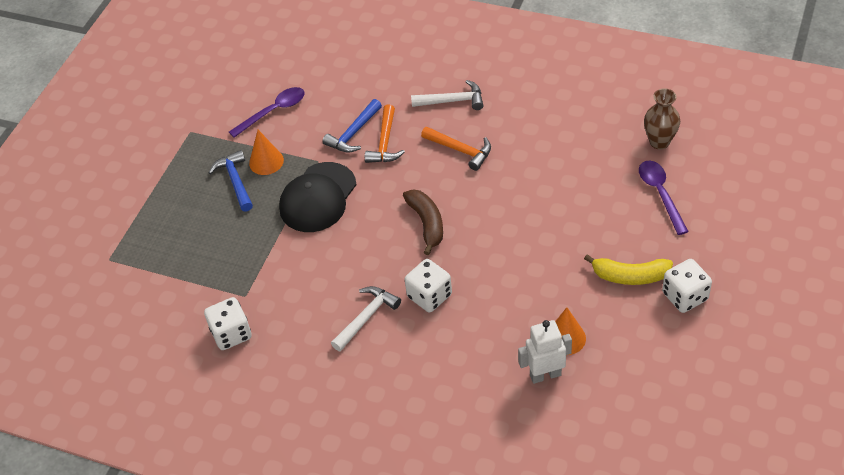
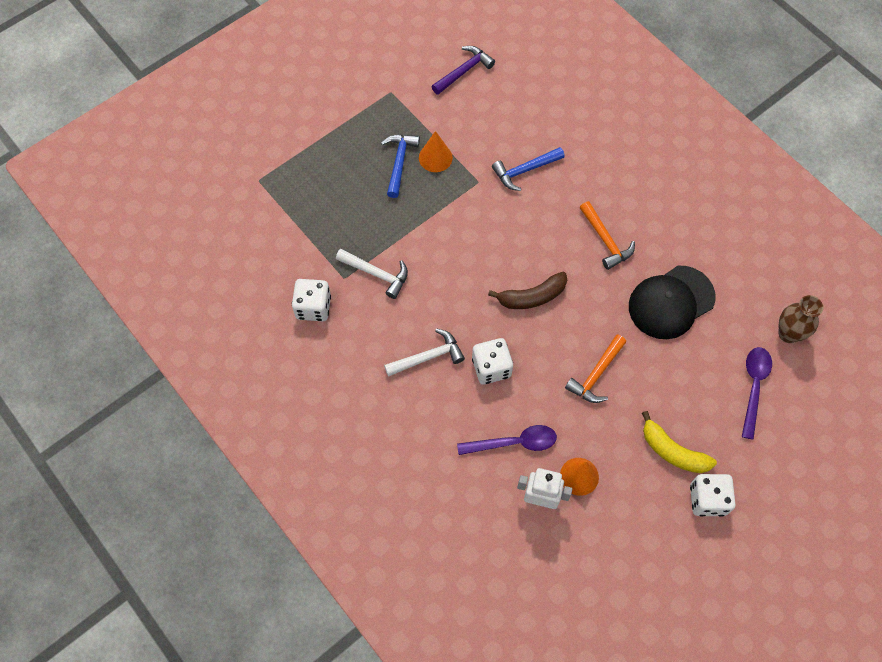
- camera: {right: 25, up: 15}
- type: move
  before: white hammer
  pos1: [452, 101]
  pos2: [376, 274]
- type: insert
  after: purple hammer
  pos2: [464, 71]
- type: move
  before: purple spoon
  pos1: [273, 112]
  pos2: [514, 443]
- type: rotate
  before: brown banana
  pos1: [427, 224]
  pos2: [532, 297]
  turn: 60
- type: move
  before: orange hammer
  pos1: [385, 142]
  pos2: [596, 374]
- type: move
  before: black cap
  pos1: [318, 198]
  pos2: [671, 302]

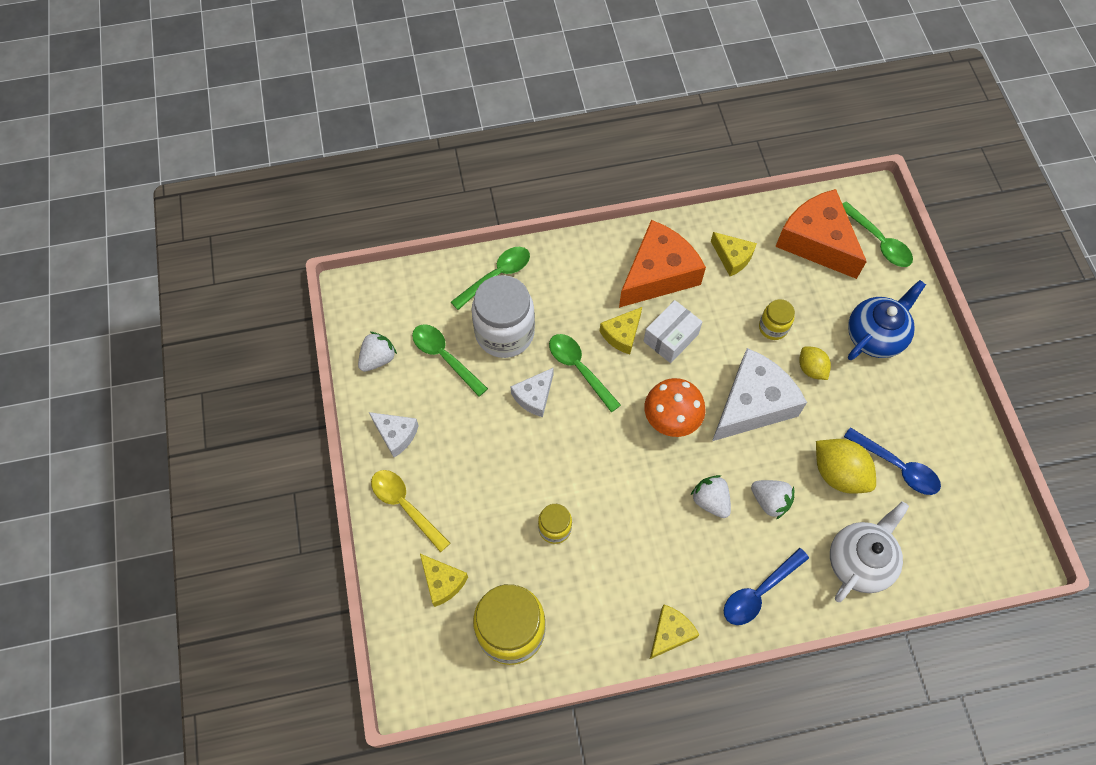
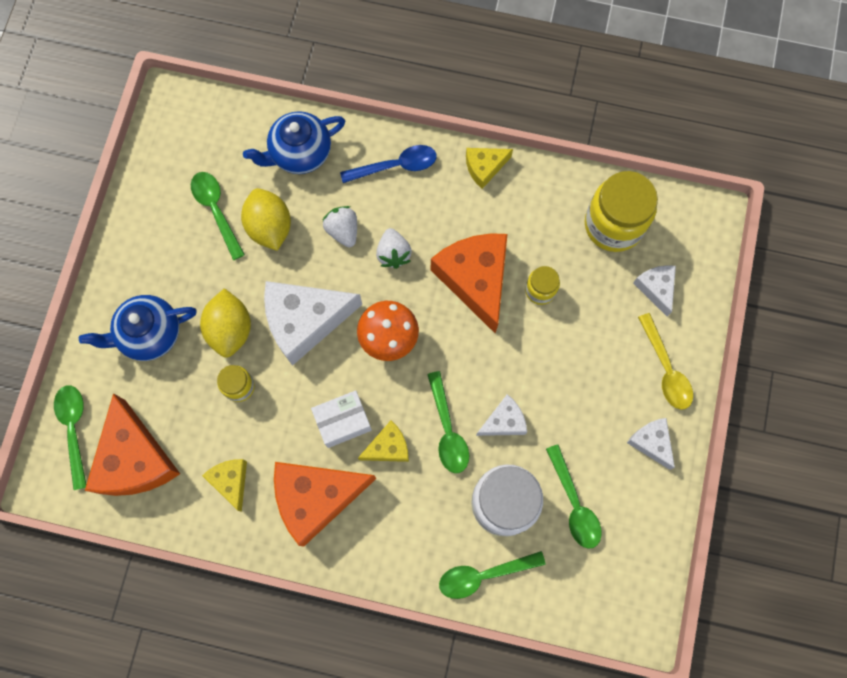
- camera: {right: -155, up: 10}
- type: recolor
  before: blue spoon
  after: green spoon
  pos1: [896, 466]
  pos2: [216, 211]
- type: resize
  before: yellow lemon
  pos1: [811, 369]
  pos2: [230, 329]
  scale: 1.66
- type: recolor
  before: white teapot
  after: blue teapot
  pos1: [859, 561]
  pos2: [299, 153]
- type: insert
  after: orange cheese
  pos2: [475, 279]
- type: recolor
  before: yellow cheese
  after: white cheese
  pos1: [442, 582]
  pos2: [656, 288]
- type: delete
  before: white strawberry
  pos1: [378, 359]

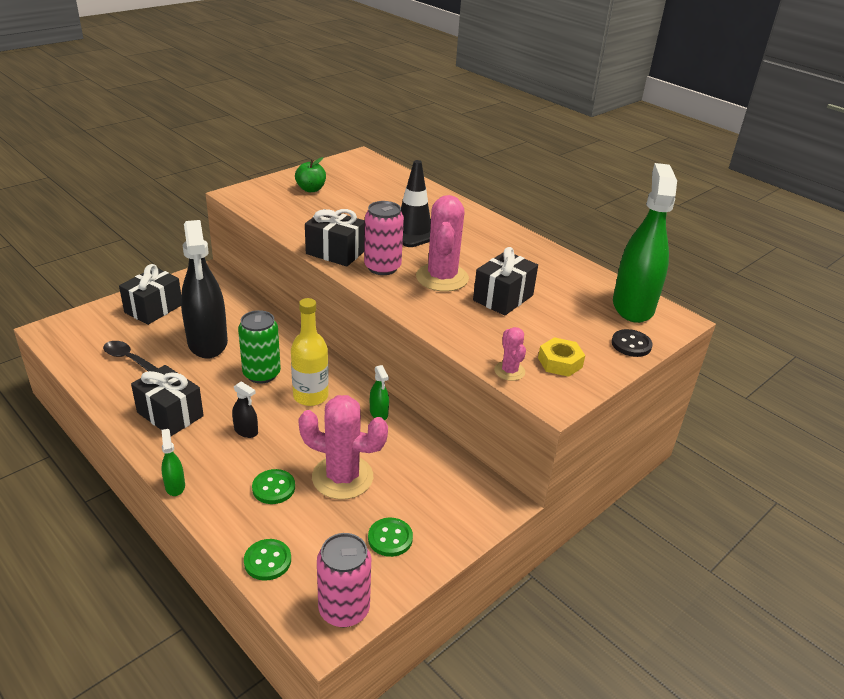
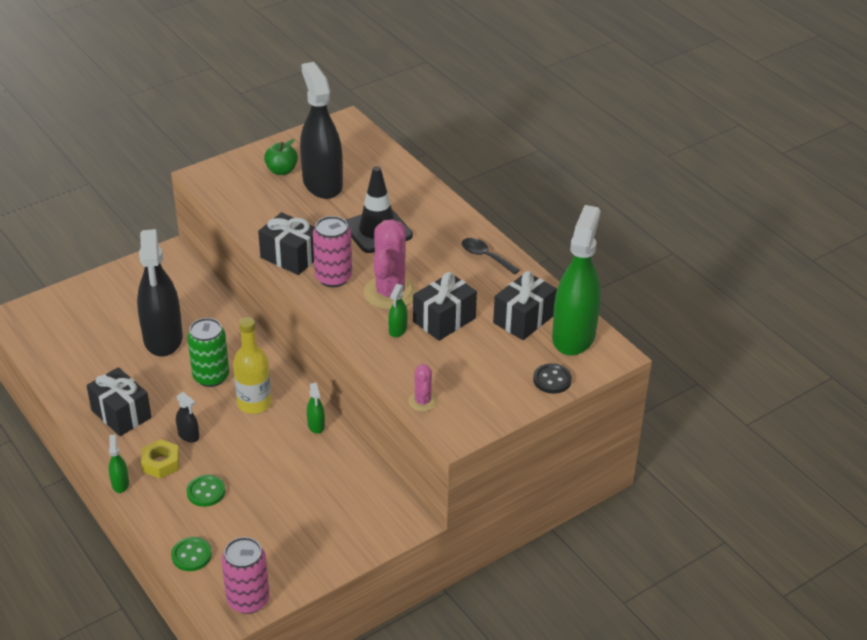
- camera: {right: 10, up: 5}
- type: move
  before: yellow nut
  pos1: [560, 362]
  pos2: [161, 463]
- type: insert
  after: black spray bottle
  pos2: [322, 184]
- type: insert
  after: green spray bottle
  pos2: [398, 330]
- type: move
  before: black spoon
  pos1: [127, 358]
  pos2: [485, 256]
- type: move
  before: black gift
  pos1: [153, 308]
  pos2: [523, 319]
- type: delete
  before: pink cactus
  pos1: [342, 477]
- type: delete
  before: green button
  pos1: [390, 538]

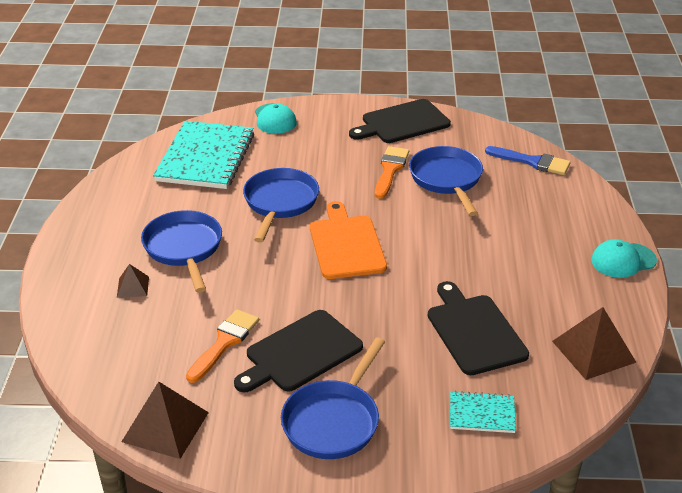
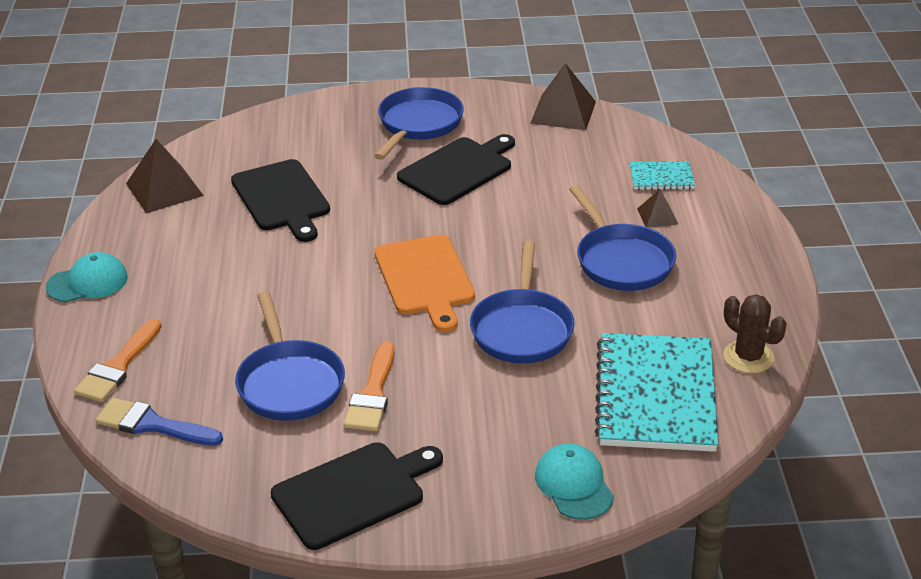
- camera: {right: 175, up: 0}
- type: move
  before: orange brush
  pos1: [224, 343]
  pos2: [118, 366]
- type: move
  before: turquoise notebook
  pos1: [482, 414]
  pos2: [661, 177]
- type: insert
  after: brown cactus
  pos2: [748, 357]

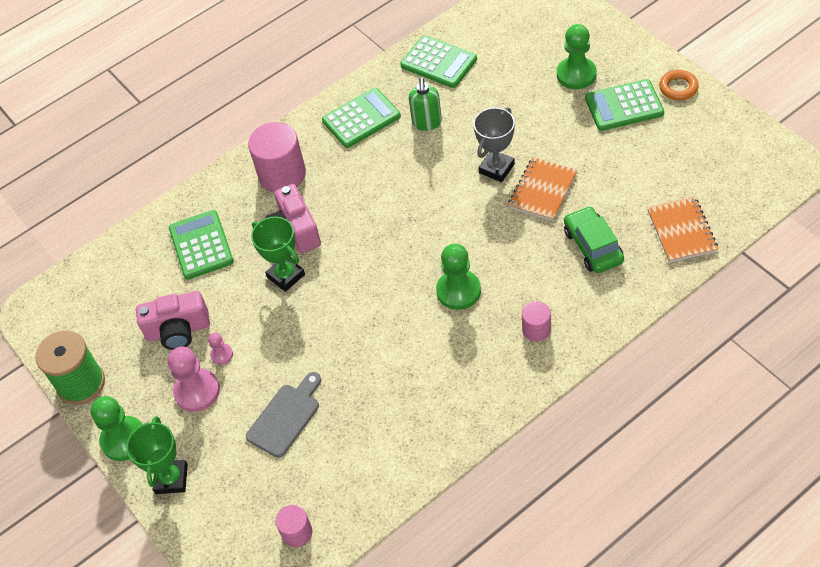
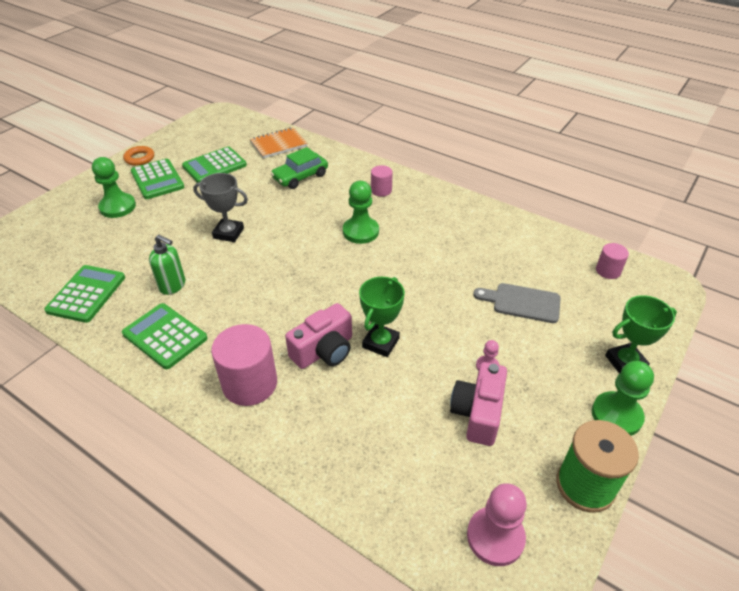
- camera: {right: -115, up: -10}
- type: rotate
  before: green soap dispenser
  pos1: [427, 123]
  pos2: [173, 285]
  turn: 45
- type: move
  before: green calculator
  pos1: [201, 245]
  pos2: [214, 166]
- type: rotate
  before: pink camera
  pos1: [178, 330]
  pos2: [478, 413]
  turn: -135
- type: move
  before: pink pawn
  pos1: [197, 391]
  pos2: [495, 537]
- type: delete
  before: orange notebook
  pos1: [542, 190]

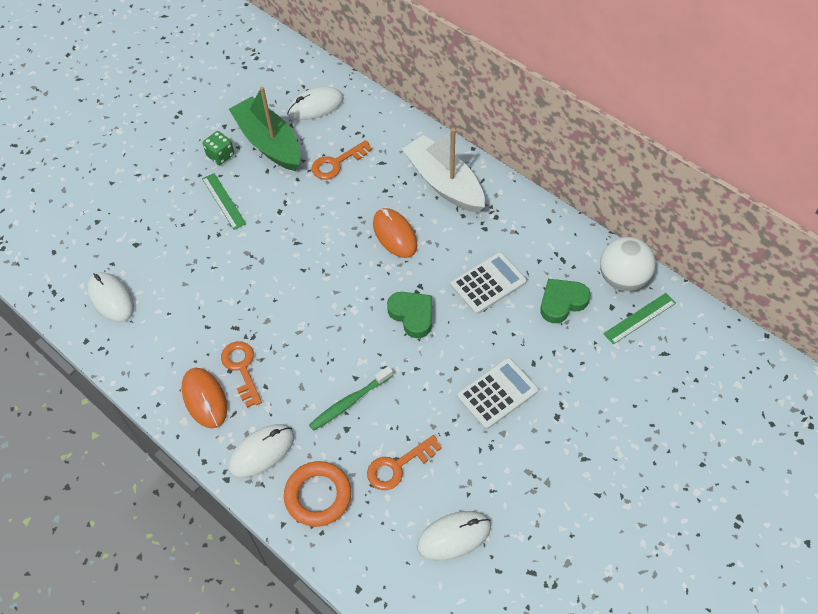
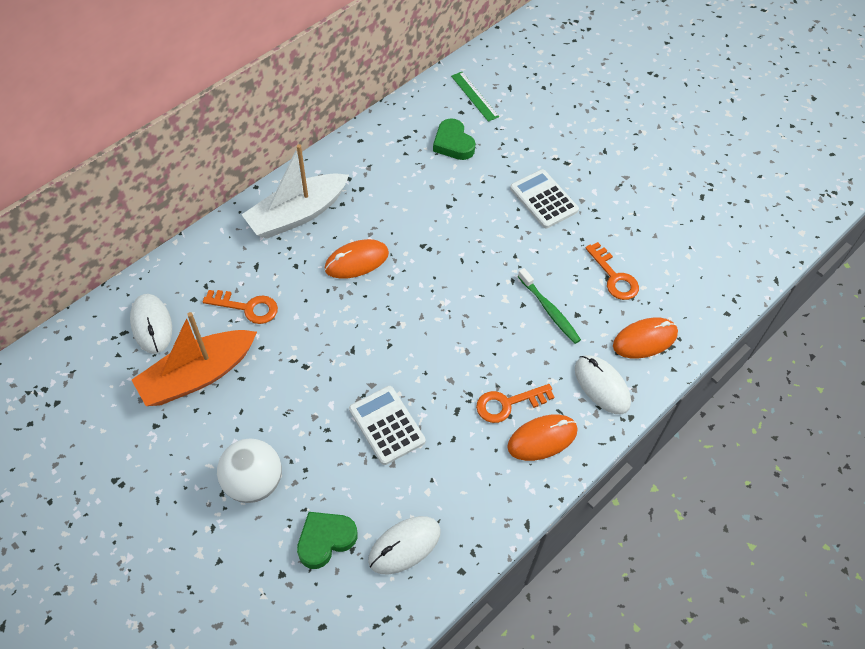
- camera: {right: -90, up: 0}
- type: recolor
  before: green boat
  after: orange boat
  pos1: [269, 143]
  pos2: [198, 375]
- type: rotate
  before: orange key
  pos1: [337, 163]
  pos2: [247, 307]
  turn: -45
- type: move
  before: white ball
  pos1: [622, 279]
  pos2: [254, 482]
- type: move
  before: green heart
  pos1: [412, 315]
  pos2: [325, 540]
- type: move
  before: white calculator
  pos1: [488, 283]
  pos2: [386, 425]
- type: replace
  before: orange ring
  after: orange mouse
  pos1: [318, 496]
  pos2: [645, 340]
- type: delete
  before: green ruler
  pos1: [224, 201]
- type: delete
  before: green dice
  pos1: [220, 155]
- type: delete
  before: white mouse
  pos1: [454, 536]

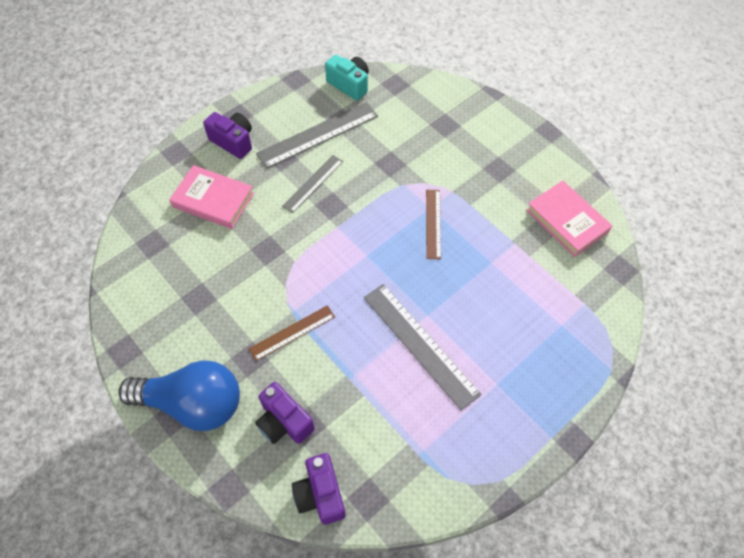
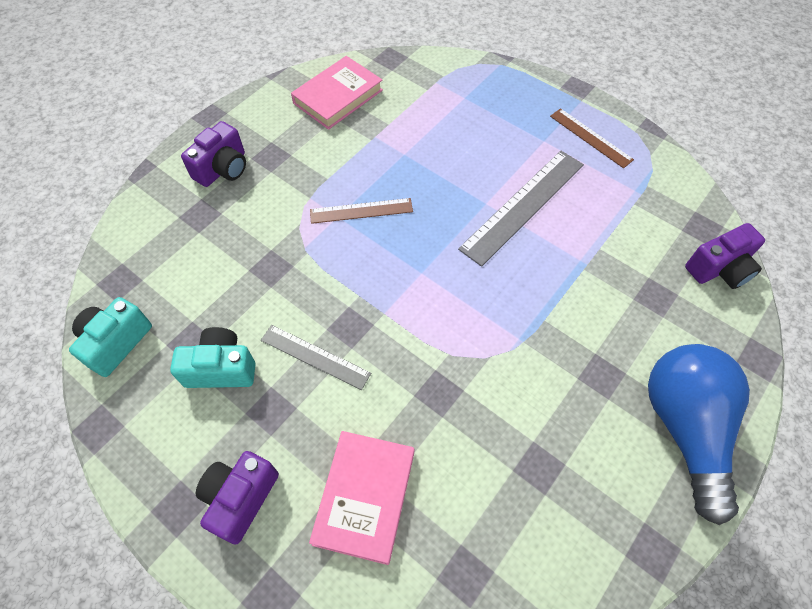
- camera: {right: -100, up: 0}
- type: replace
  before: grey ruler
  after: turquoise camera
  pos1: [318, 134]
  pos2: [221, 368]
- type: move
  before: purple camera
  pos1: [284, 422]
  pos2: [223, 169]
- type: move
  before: brown ruler
  pos1: [292, 332]
  pos2: [590, 138]

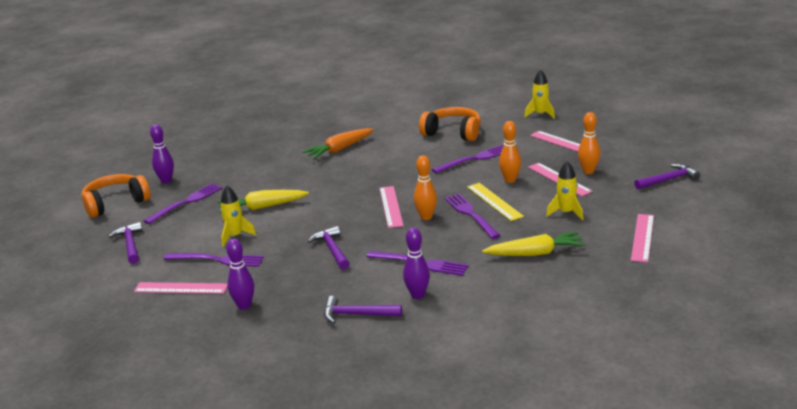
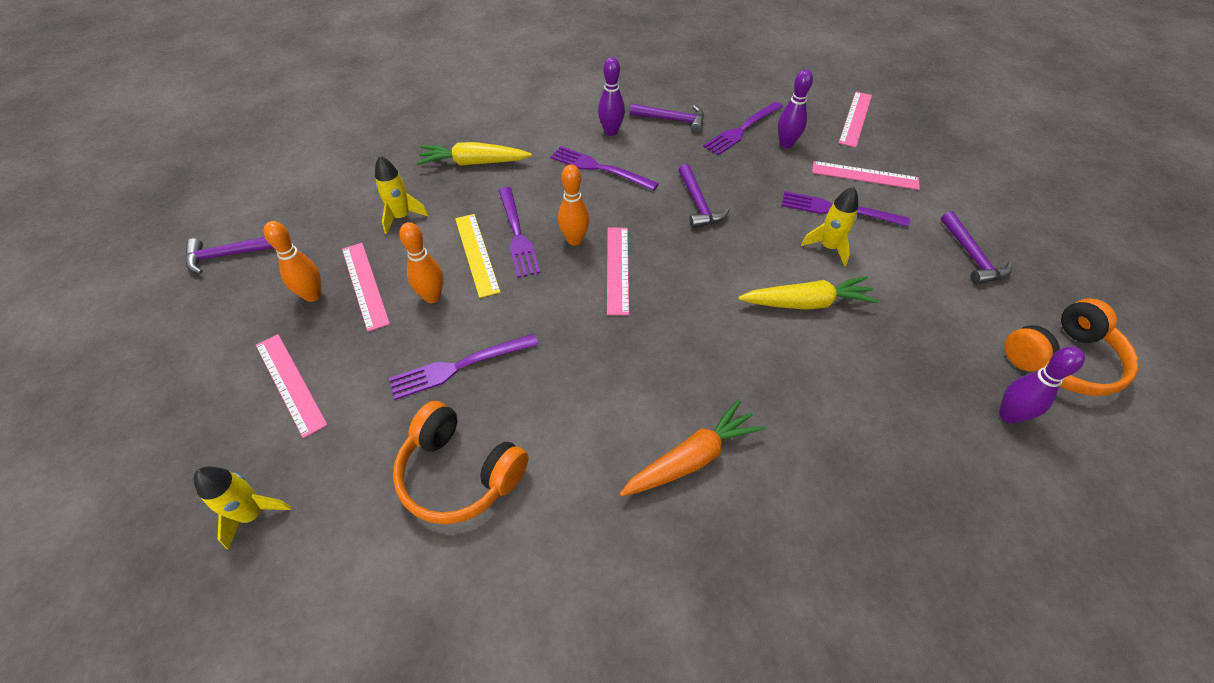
- camera: {right: -175, up: 25}
- type: move
  before: purple fork
  pos1: [186, 202]
  pos2: [742, 130]
- type: move
  before: pink ruler
  pos1: [642, 237]
  pos2: [855, 118]

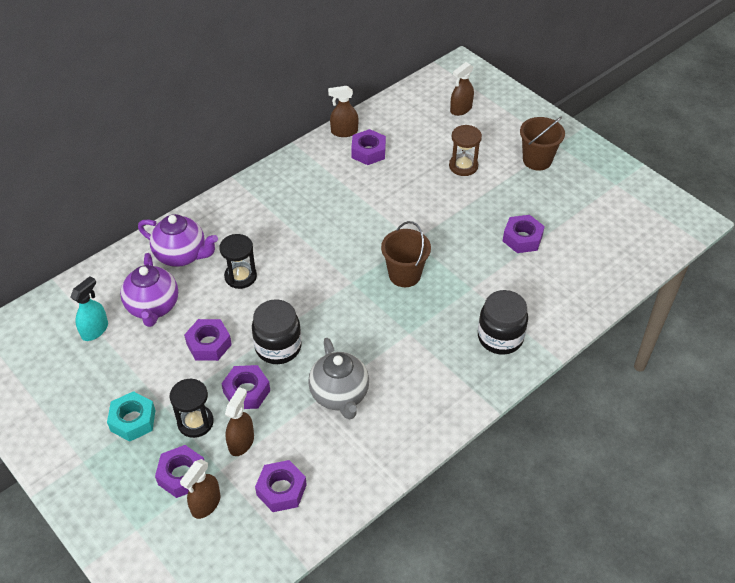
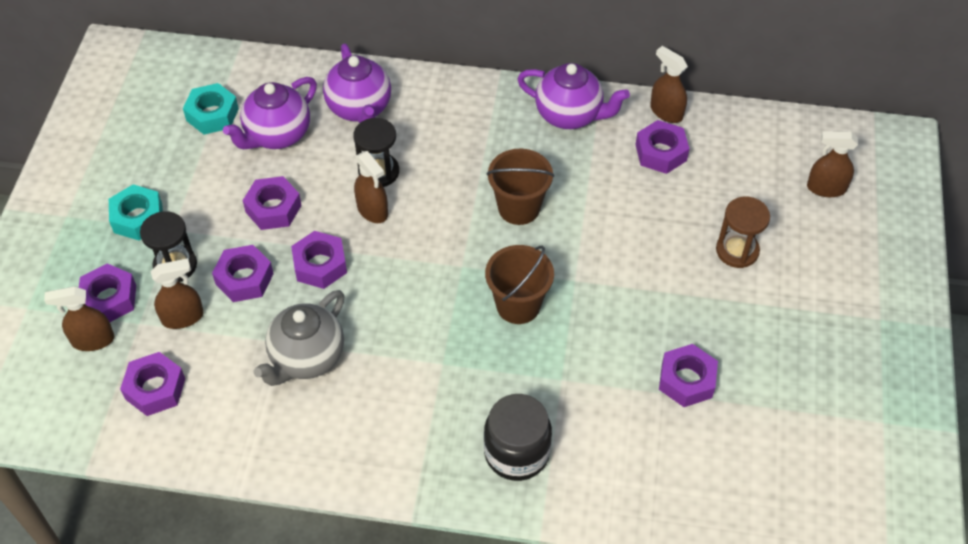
- camera: {right: 50, up: 5}
- type: replace
  before: turquoise spray bottle
  after: turquoise nut
  pos1: [95, 330]
  pos2: [212, 114]
- type: replace
  before: black jar
  after: purple nut
  pos1: [278, 347]
  pos2: [320, 265]
- type: insert
  after: brown spray bottle
  pos2: [372, 210]
- type: move
  before: brown bucket
  pos1: [537, 160]
  pos2: [519, 208]
- type: insert
  after: purple teapot
  pos2: [570, 115]

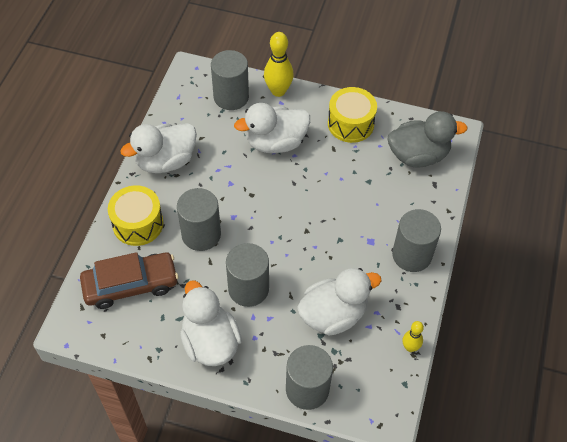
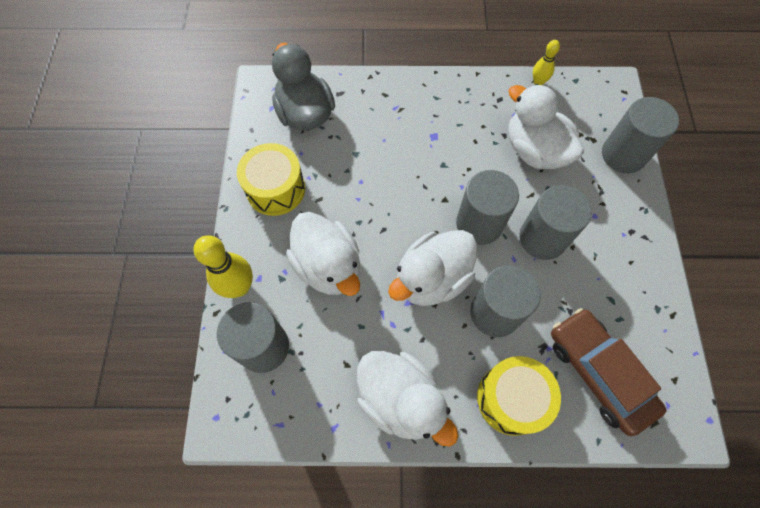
- camera: {right: -105, up: 10}
- type: move
  before: white duck
  pos1: [210, 342]
  pos2: [432, 279]
- type: move
  before: grey cylinder
  pos1: [412, 255]
  pos2: [479, 224]

